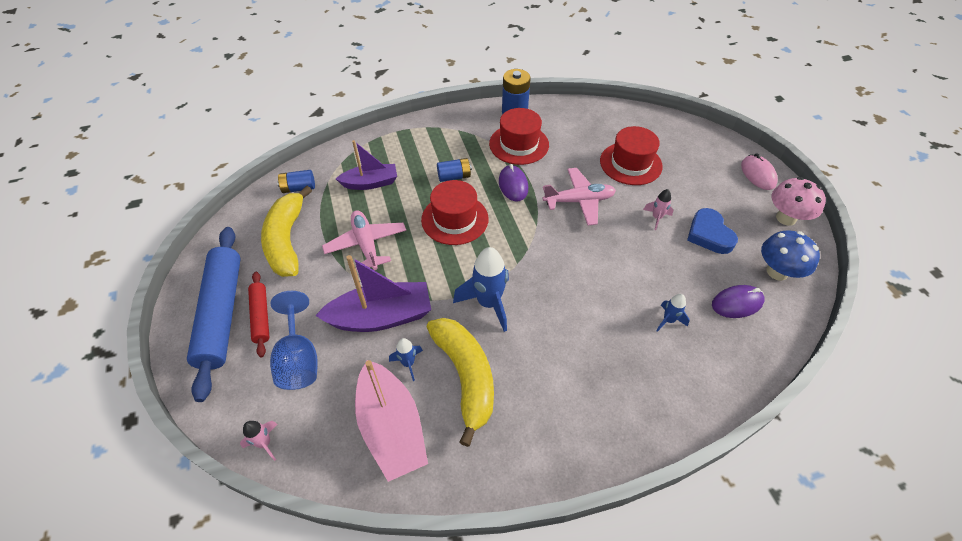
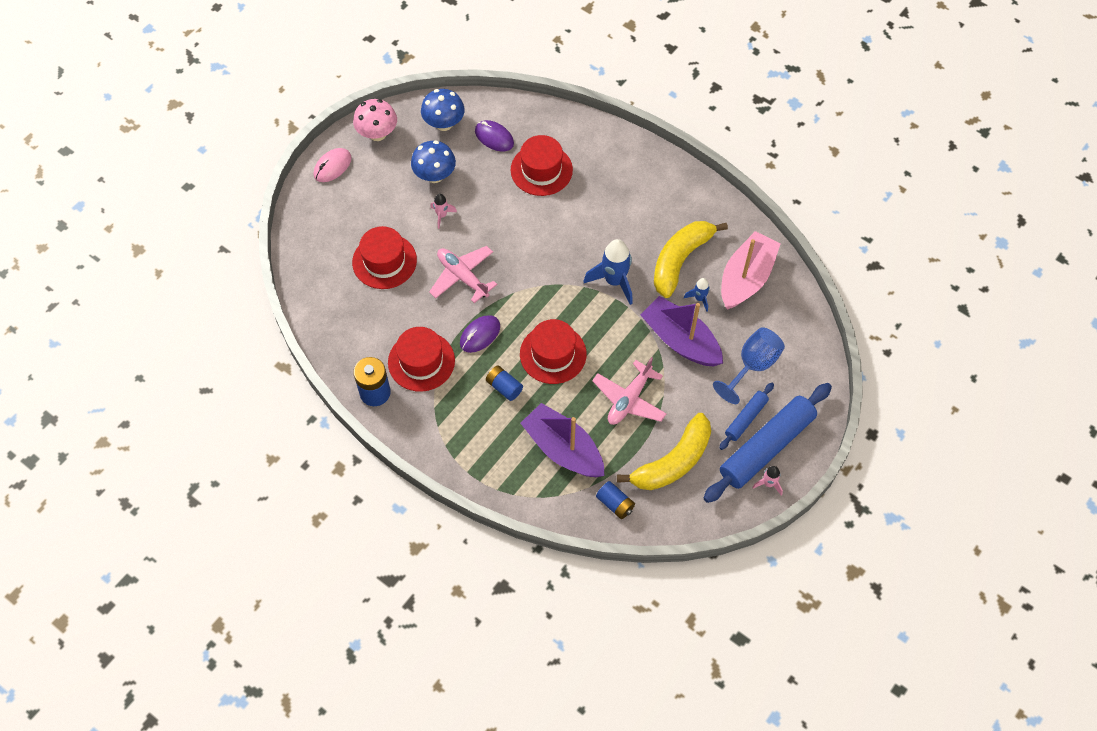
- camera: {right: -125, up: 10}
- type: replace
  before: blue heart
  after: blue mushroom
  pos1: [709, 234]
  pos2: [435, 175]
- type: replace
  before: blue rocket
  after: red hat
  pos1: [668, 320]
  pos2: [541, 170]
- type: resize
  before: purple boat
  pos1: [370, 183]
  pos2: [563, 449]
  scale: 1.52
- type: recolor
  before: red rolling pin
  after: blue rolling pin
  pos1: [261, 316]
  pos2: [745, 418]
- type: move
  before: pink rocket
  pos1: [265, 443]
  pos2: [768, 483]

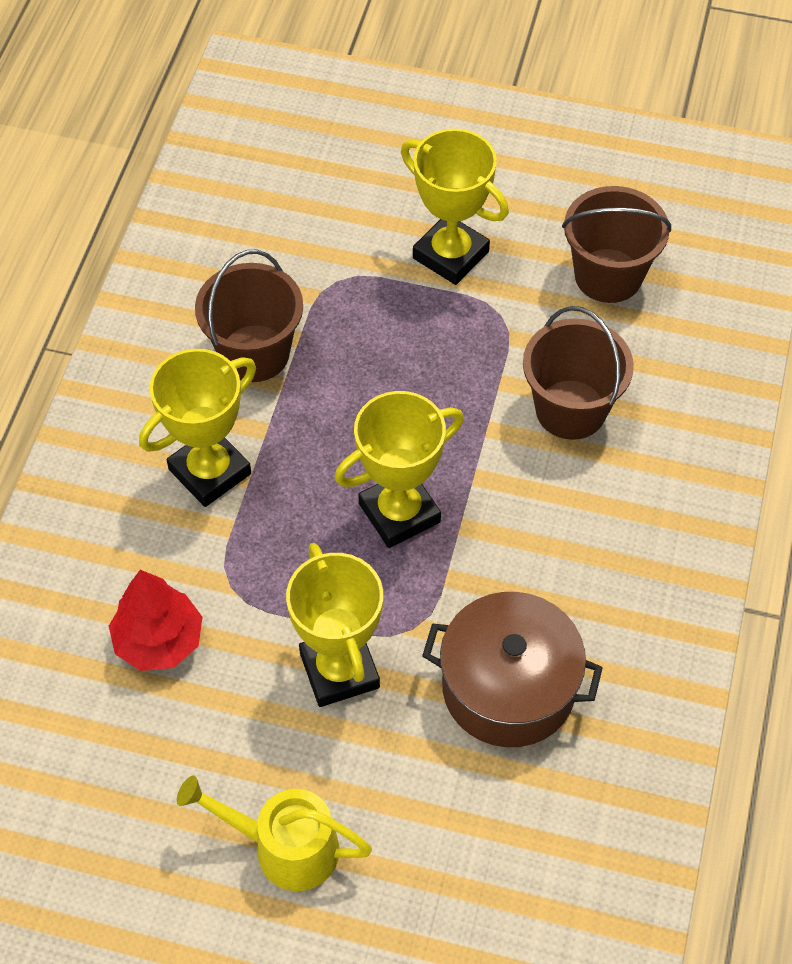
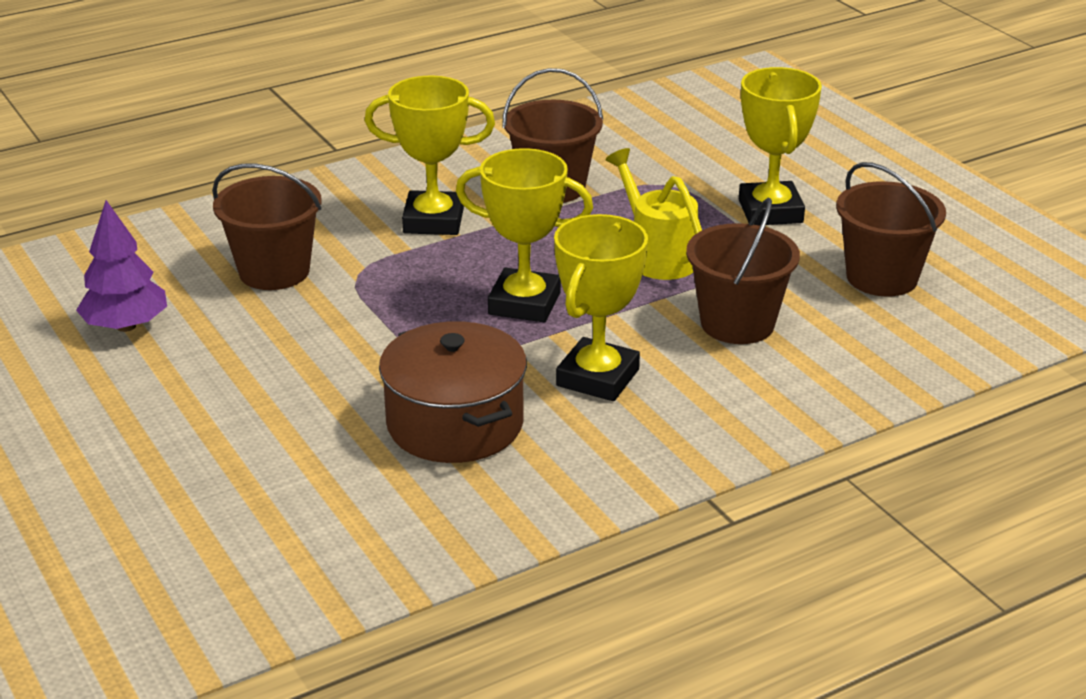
- camera: {right: 45, up: -25}
- type: insert
  after: purple tree
  pos2: [126, 326]
- type: replace
  before: red tree
  after: brown bucket
  pos1: [159, 641]
  pos2: [274, 271]
- type: move
  before: yellow trophy
  pos1: [339, 670]
  pos2: [598, 377]
- type: move
  before: yellow watering can
  pos1: [283, 847]
  pos2: [656, 255]

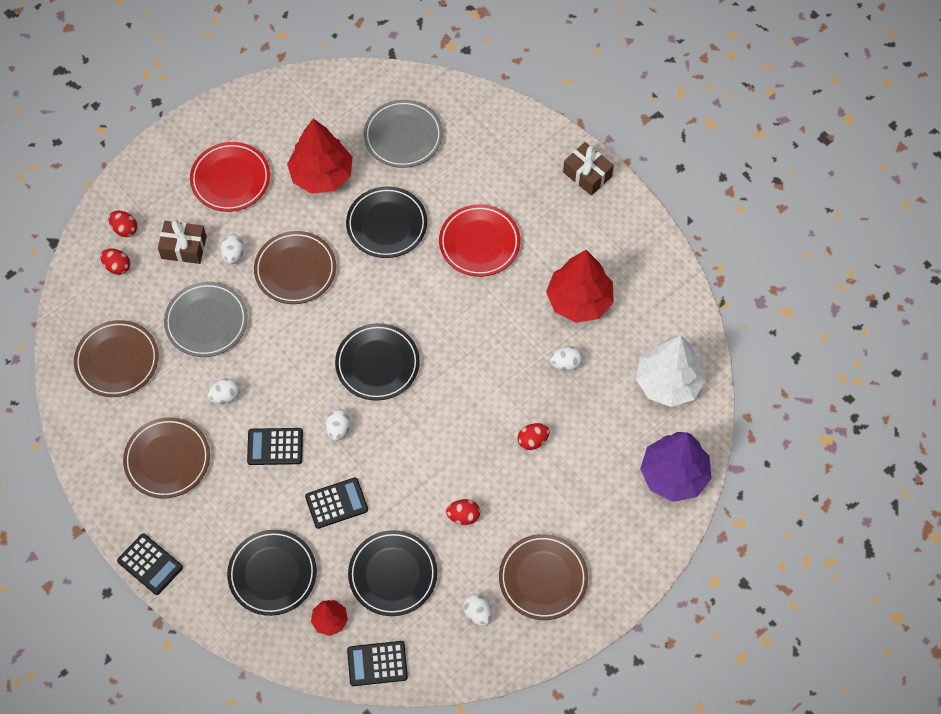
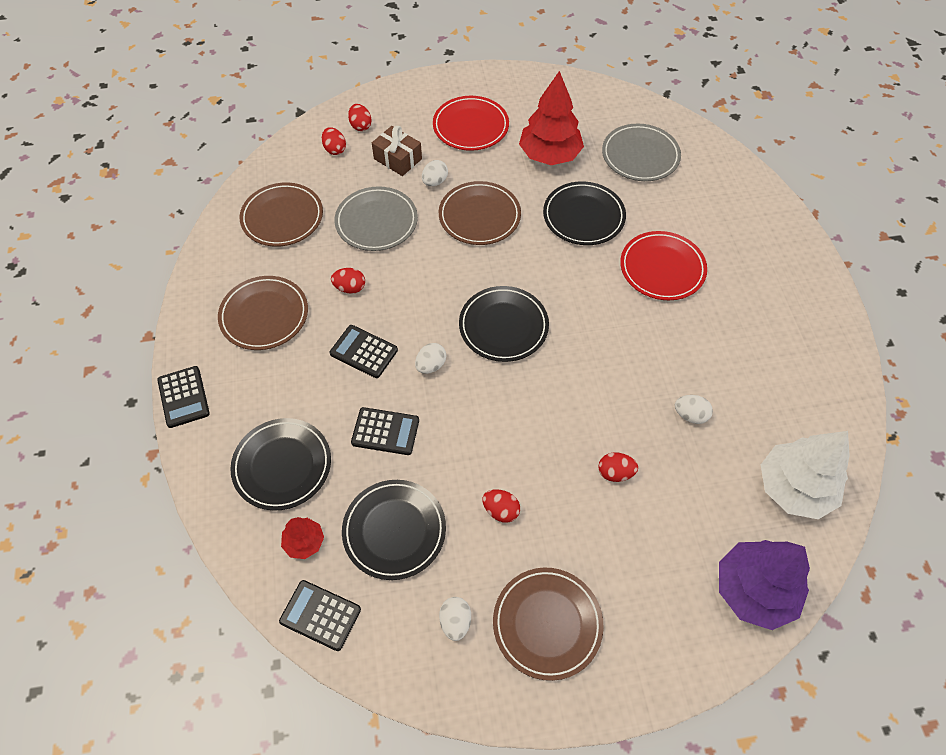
- camera: {right: 30, up: -5}
- type: recolor
  before: white egg
  after: red egg
  pos1: [225, 396]
  pos2: [350, 288]
- type: delete
  before: red tree
  pos1: [579, 300]
- type: delete
  before: brown gift
  pos1: [587, 174]

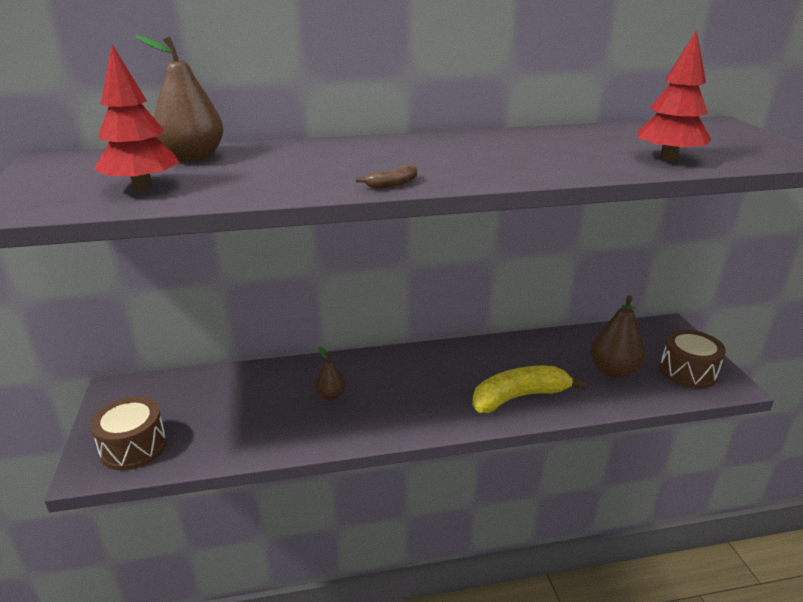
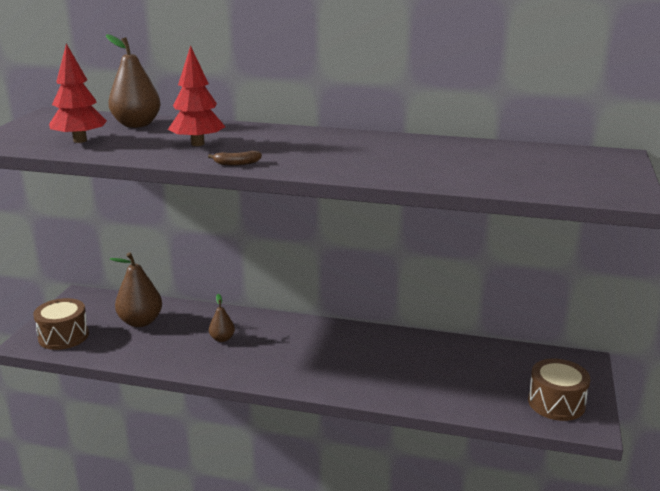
- camera: {right: 25, up: -5}
- type: move
  before: brown pear
  pos1: [613, 371]
  pos2: [140, 322]
- type: move
  before: red tree
  pos1: [668, 158]
  pos2: [197, 144]
- type: delete
  before: yellow banana
  pos1: [519, 397]

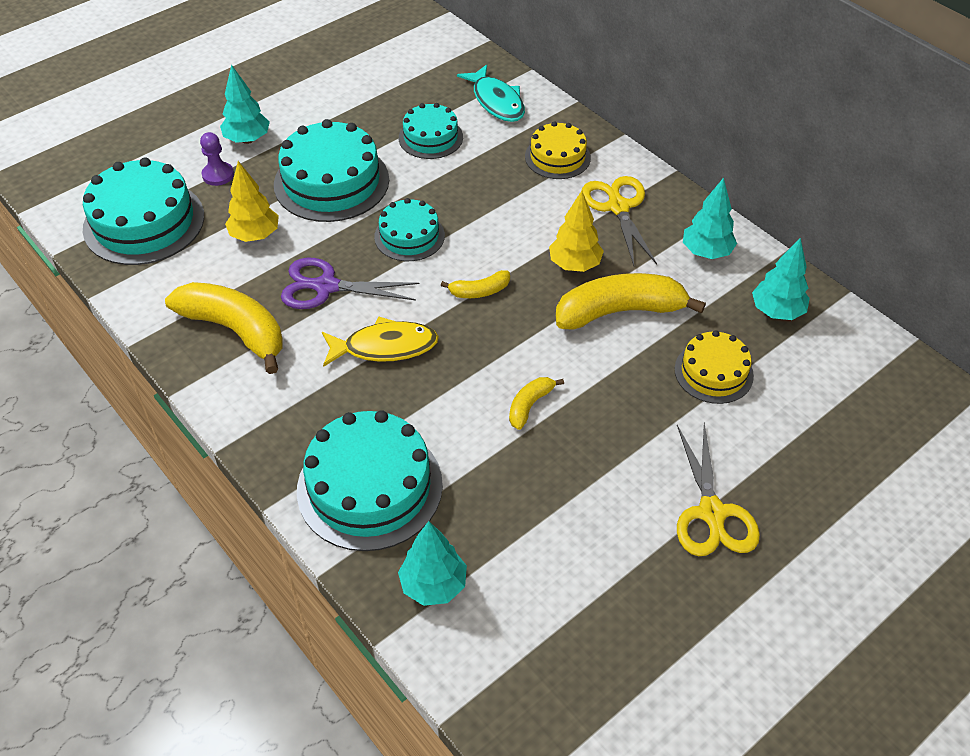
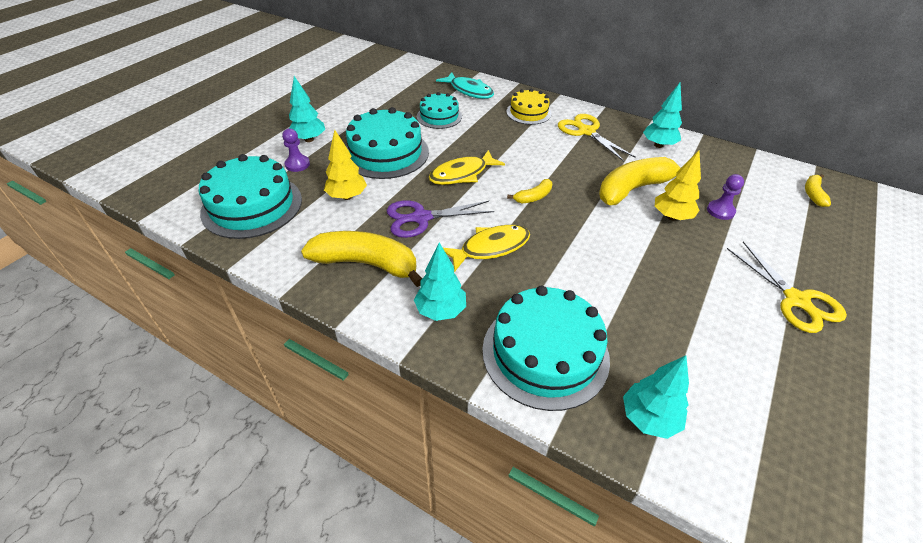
- camera: {right: -20, up: -5}
- type: move
  before: turquoise tree
  pos1: [776, 311]
  pos2: [441, 310]
- type: replace
  before: turquoise cake
  after: yellow fish
  pos1: [409, 236]
  pos2: [462, 174]
- type: move
  before: yellow tree
  pos1: [575, 265]
  pos2: [671, 217]
- type: replace
  before: yellow cake
  after: purple pawn
  pos1: [713, 372]
  pos2: [720, 211]
- type: move
  before: yellow banana
  pos1: [529, 405]
  pos2: [813, 194]

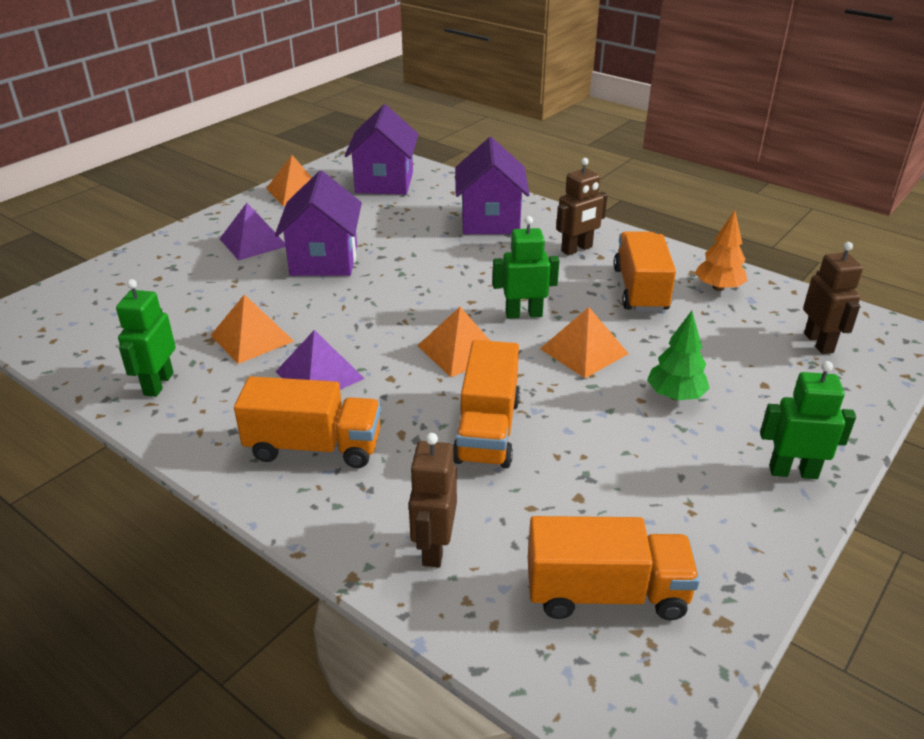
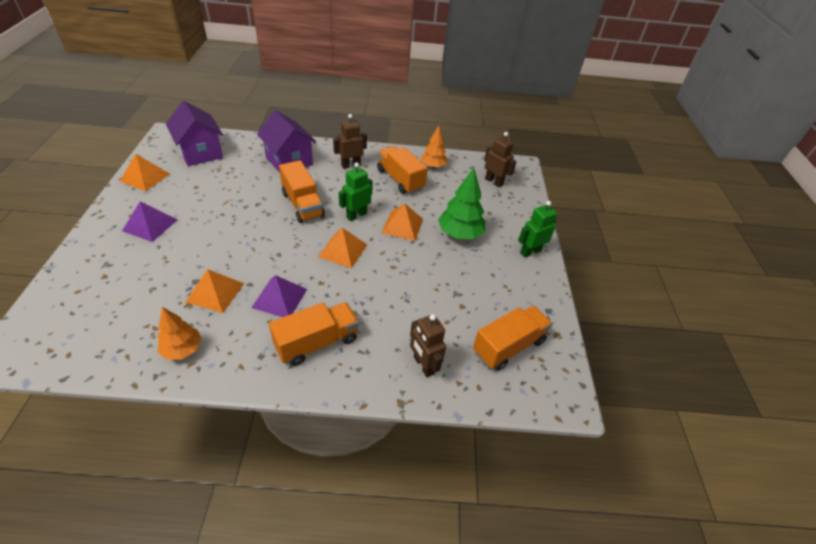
- camera: {right: -40, up: 10}
- type: replace
  before: green robot
  after: orange tree
  pos1: [158, 384]
  pos2: [182, 349]
- type: move
  before: orange truck
  pos1: [487, 430]
  pos2: [303, 205]
- type: rotate
  before: brown robot
  pos1: [577, 249]
  pos2: [350, 165]
  turn: -135
- type: resize
  before: green tree
  pos1: [675, 396]
  pos2: [460, 234]
  scale: 1.52
- type: delete
  before: purple house
  pos1: [324, 260]

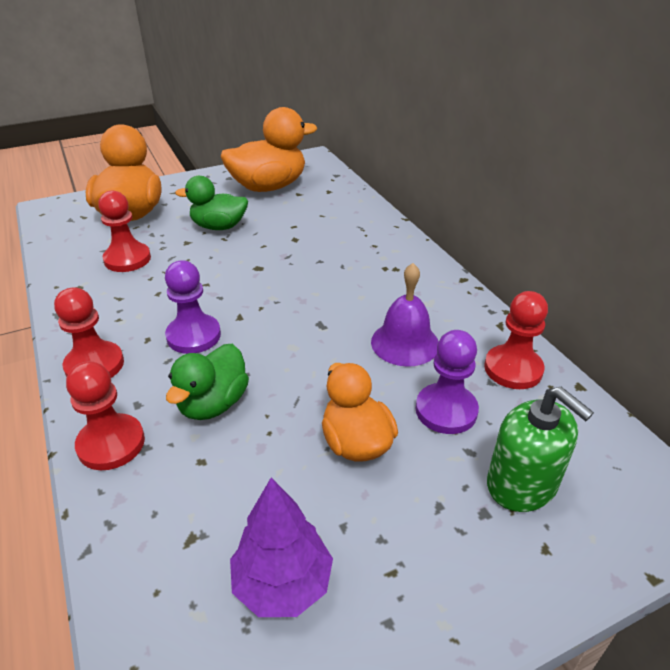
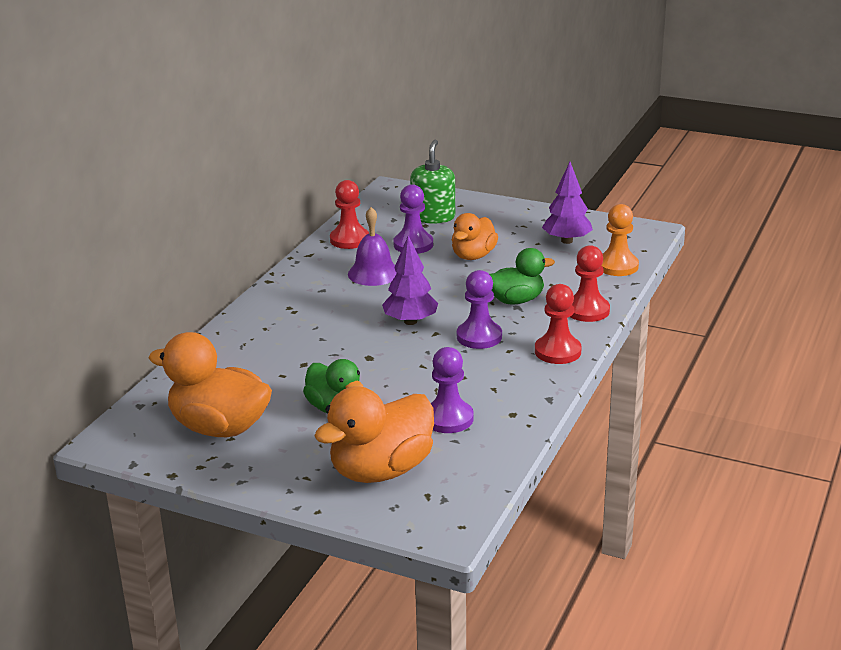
- camera: {right: -130, up: -10}
- type: insert
  after: purple tree
  pos2: [410, 321]
- type: recolor
  before: red pawn
  after: purple pawn
  pos1: [127, 259]
  pos2: [448, 419]
- type: insert
  after: orange pawn
  pos2: [617, 266]

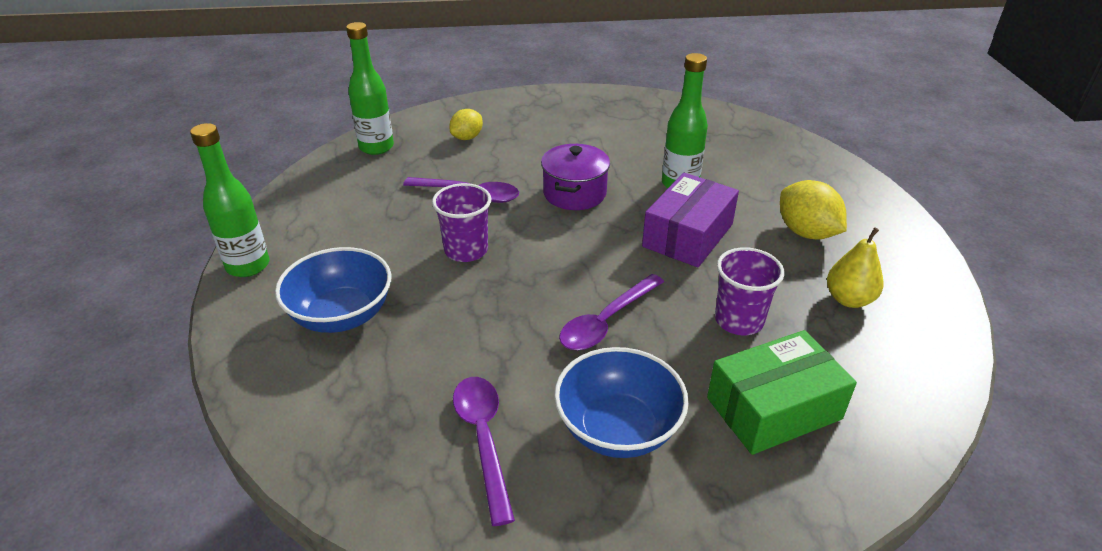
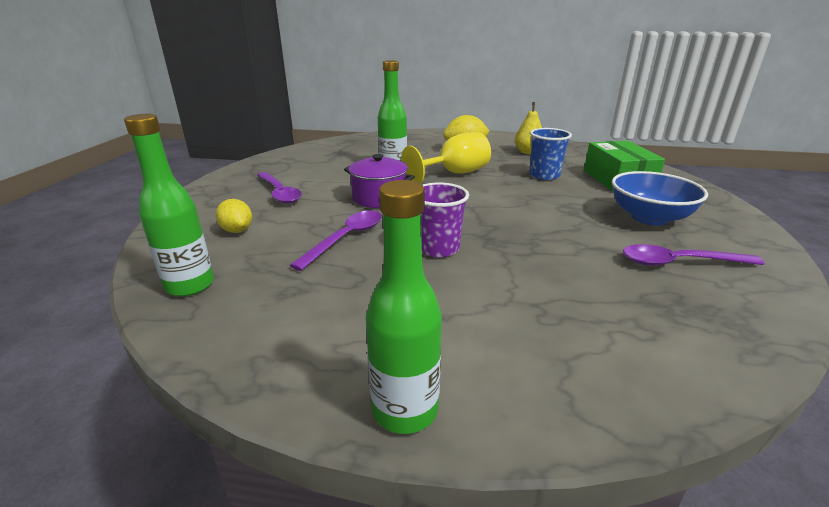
- camera: {right: -75, up: -10}
- type: move
  before: purple spoon
  pos1: [606, 321]
  pos2: [279, 193]
- type: replace
  before: purple box
  after: yellow goblet
  pos1: [688, 235]
  pos2: [454, 174]
- type: recolor
  before: purple cup
  after: blue cup
  pos1: [739, 320]
  pos2: [544, 175]
- type: delete
  before: blue bowl
  pos1: [341, 315]

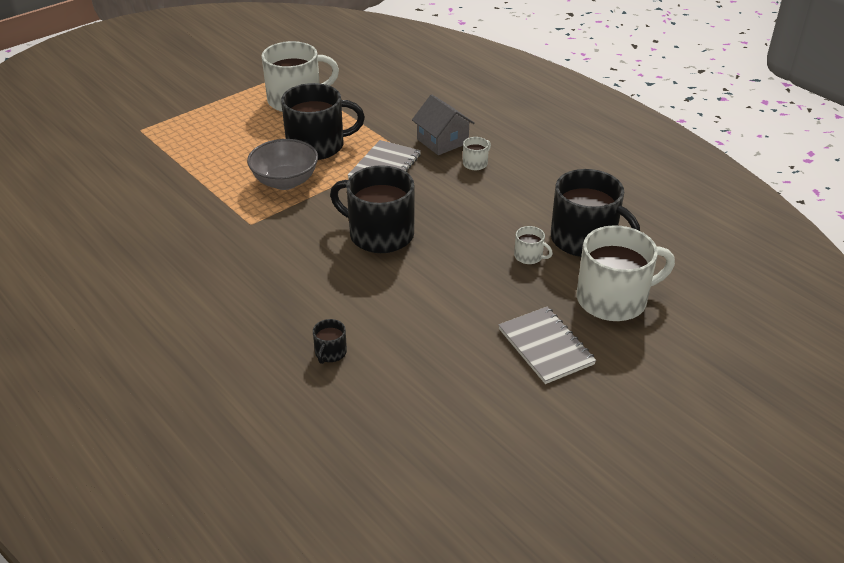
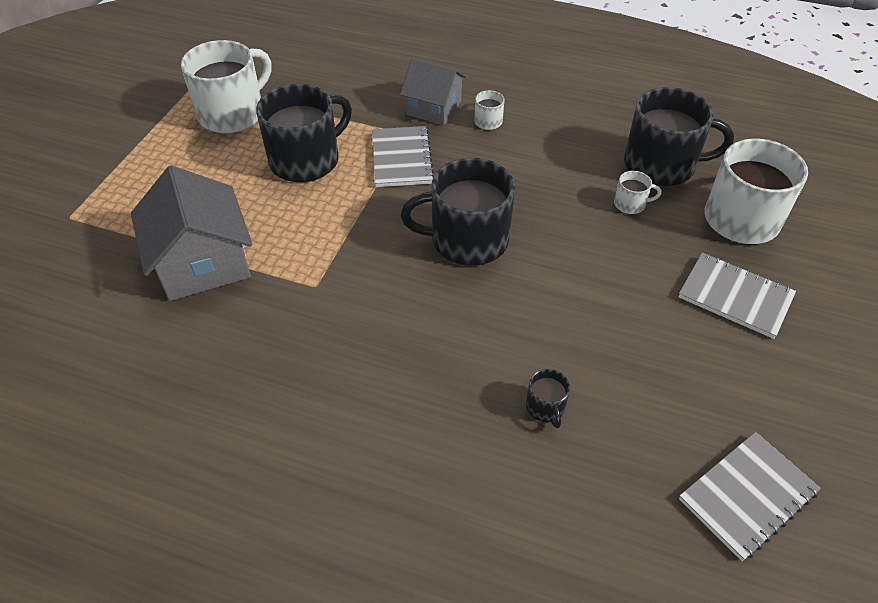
- camera: {right: -30, up: 10}
- type: insert
  after: grey house
  pos2: [203, 263]
- type: insert
  after: grey notebook
  pos2: [747, 495]
- type: delete
  before: grey bowl
  pos1: [285, 181]

